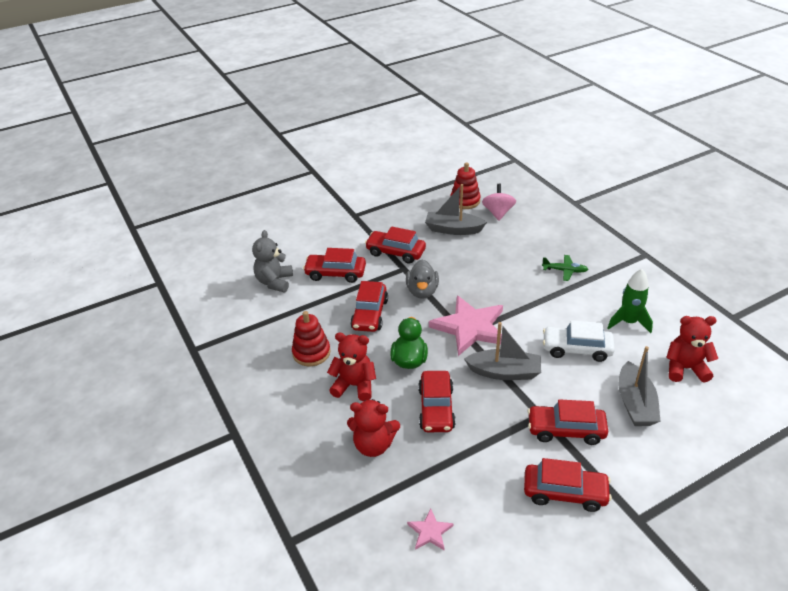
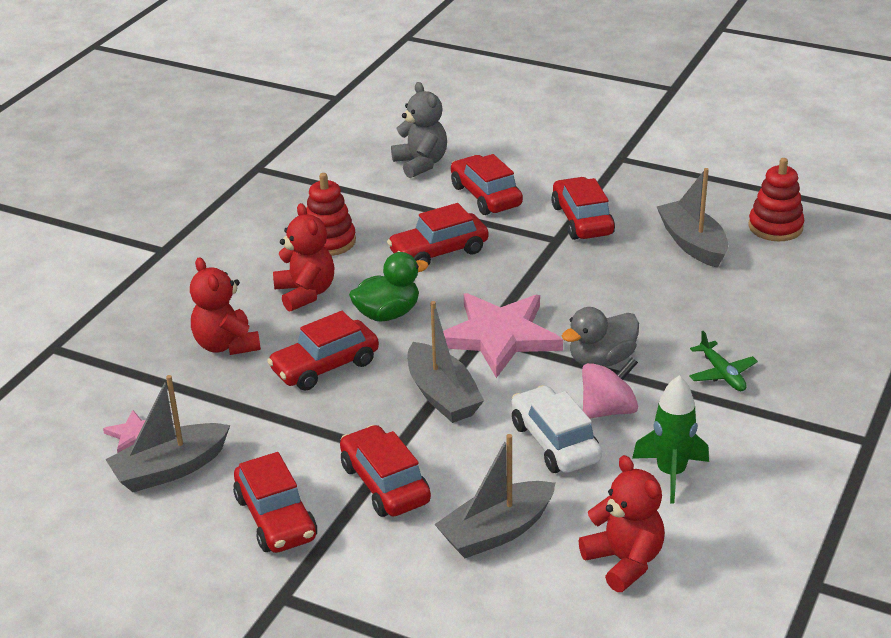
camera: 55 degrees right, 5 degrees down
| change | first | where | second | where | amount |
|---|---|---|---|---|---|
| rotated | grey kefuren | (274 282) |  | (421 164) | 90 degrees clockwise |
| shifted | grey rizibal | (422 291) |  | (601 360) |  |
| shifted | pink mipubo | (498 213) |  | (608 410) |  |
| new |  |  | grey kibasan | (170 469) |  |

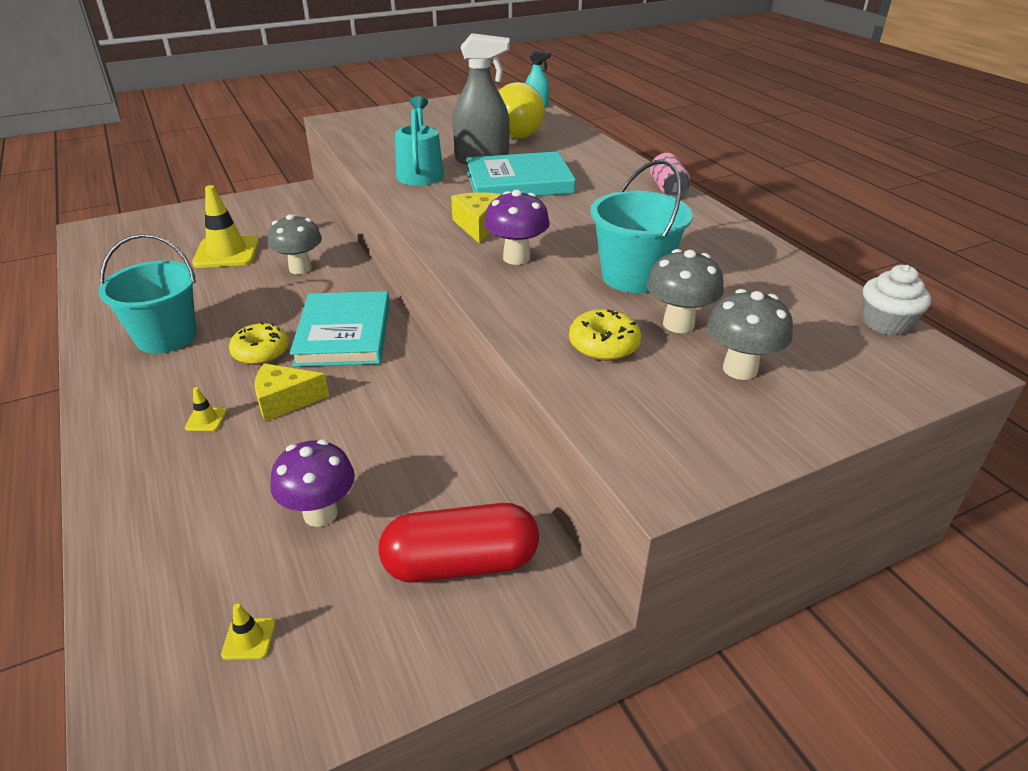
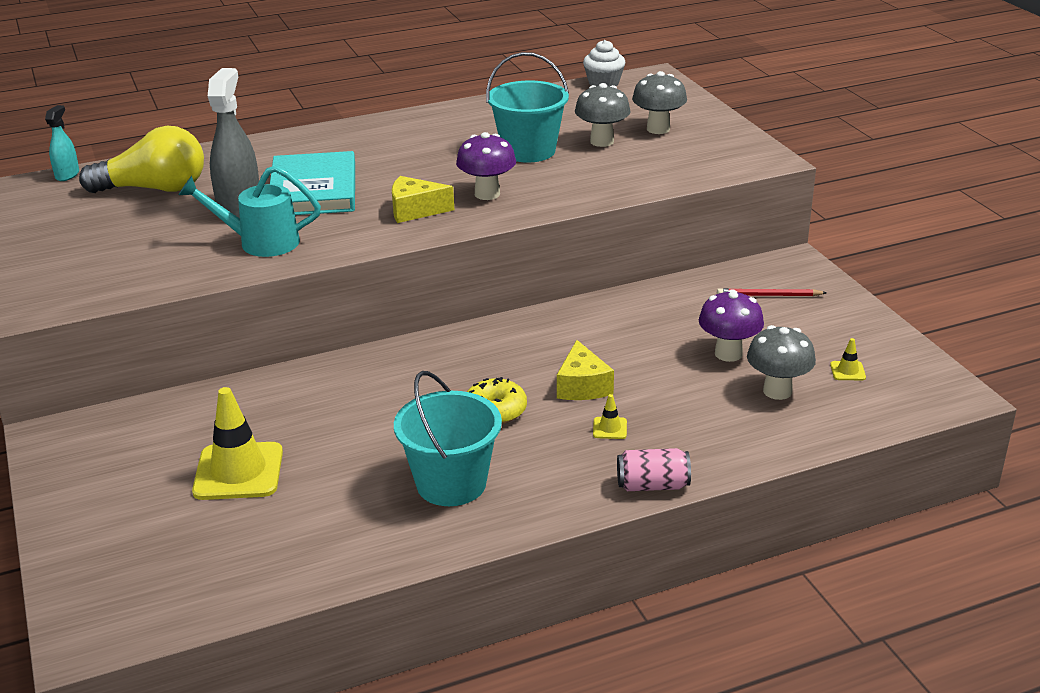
camera: 85 degrees left, 5 degrees down
| change | first | where | second | where | amount |
|---|---|---|---|---|---|
| shifted | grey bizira | (300 268) |  | (777 391) |  |
| gone | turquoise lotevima | (344 333) |  |  |  |
| swapped | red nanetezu | (460 563) | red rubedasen | (768 295) |  |
| gone | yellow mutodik | (604 345) |  |  |  |
| shifted | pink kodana | (667 189) |  | (652 485) |  |

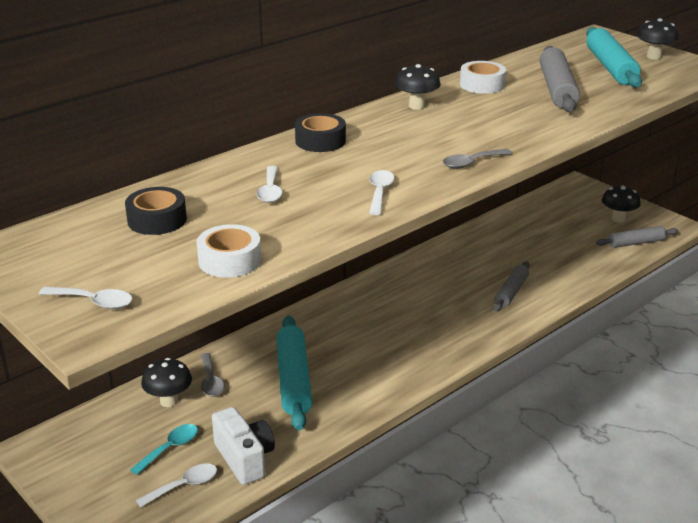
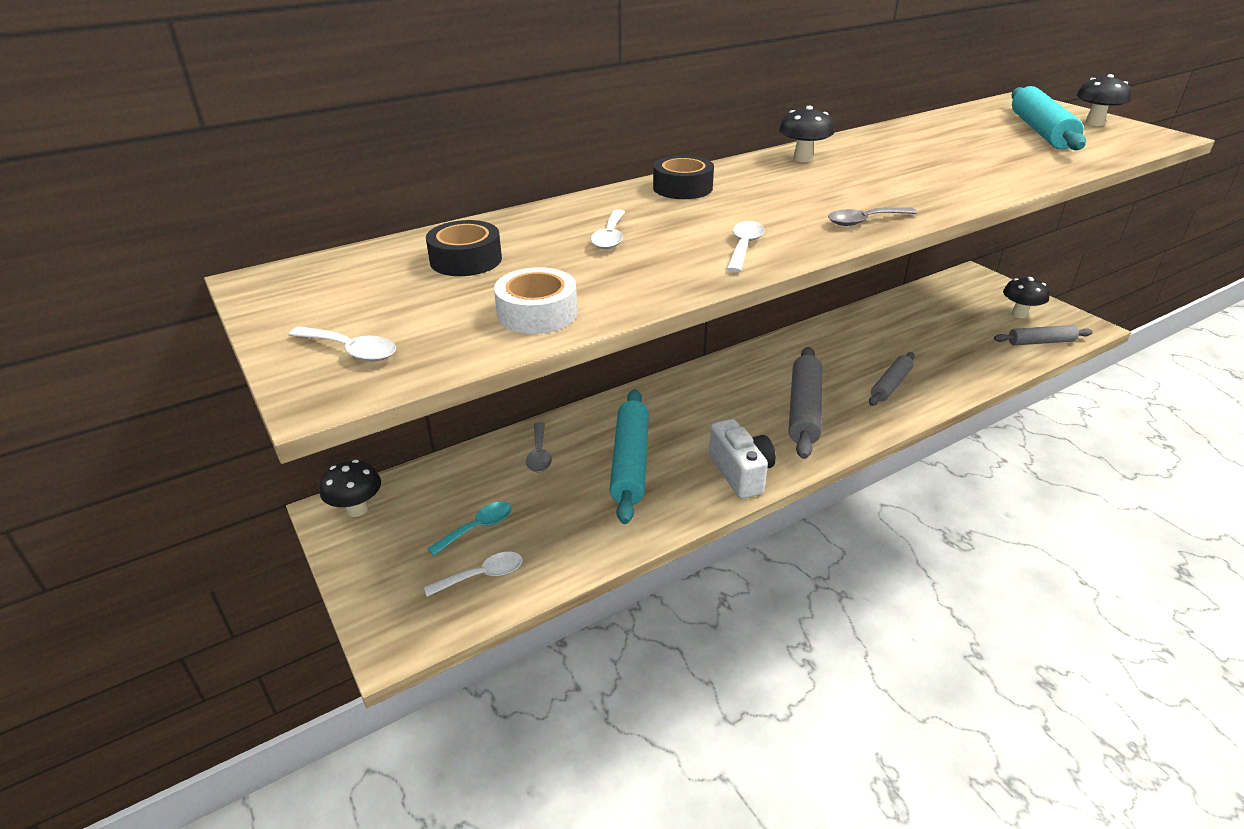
camera: 10 degrees right, 5 degrees up
| change | first | where | second | where | amount |
|---|---|---|---|---|---|
| shifted | black bizira | (169 401) |  | (357 509) |  |
| shifted | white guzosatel | (244 458) |  | (741 473) |  |
| gone | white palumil | (482 85) |  |  |  |
| shifted | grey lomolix | (557 89) |  | (803 410) |  |

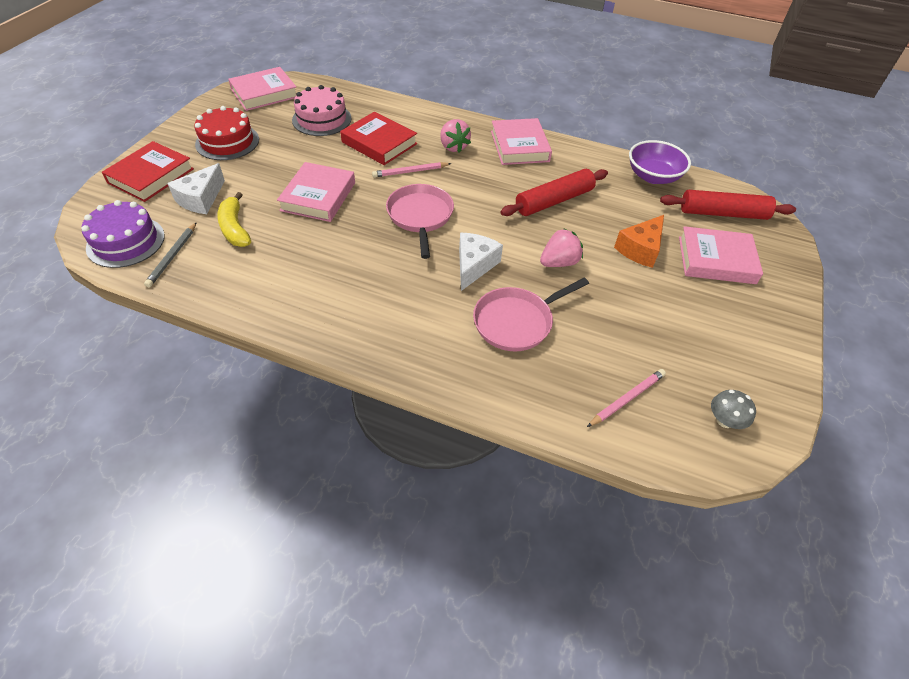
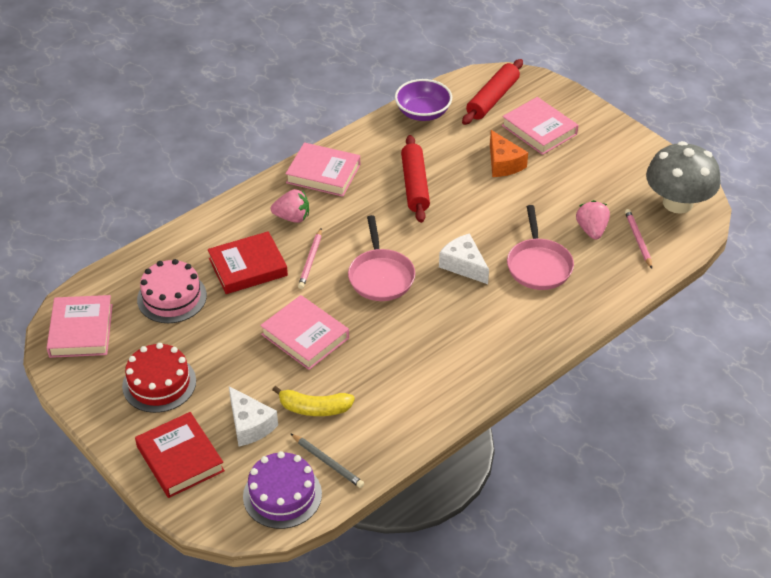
camera: 60 degrees left, 5 degrees down
| change | first | where | second | where | amount |
|---|---|---|---|---|---|
| rotated | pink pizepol | (420 216) |  | (380 276) | 120 degrees counterclockwise |
| shifted | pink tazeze | (559 262) |  | (591 230) |  |
| rotated | pink lotevima | (716 260) |  | (539 130) | 75 degrees counterclockwise |
| scaled | grey bizira | (724 420) |  | (677 203) | x2.42 |

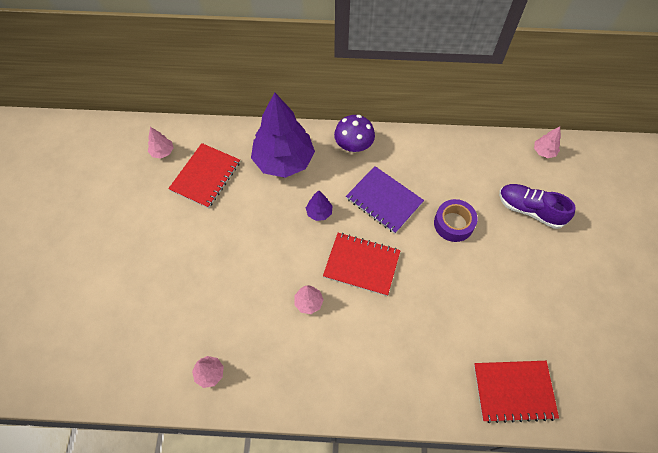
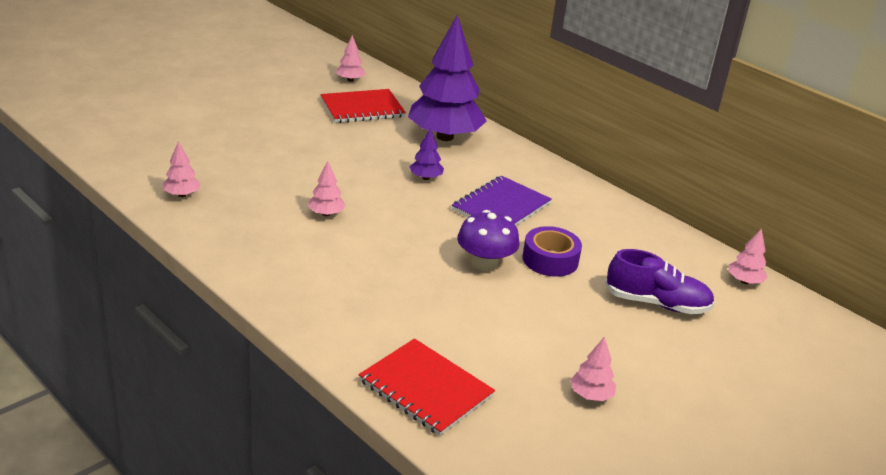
camera: 40 degrees right, 30 degrees down
| change | first | where | second | where | amount |
|---|---|---|---|---|---|
| gone | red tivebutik | (361 264) |  |  |  |
| shifted | purple bizira | (353 145) |  | (485 263) |  |
| rotated | purple tivebutik | (384 200) |  | (501 207) | 45 degrees clockwise |
| rotated | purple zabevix | (530 210) |  | (656 303) | 120 degrees clockwise |
| new |  |  | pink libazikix | (591 395) |  |

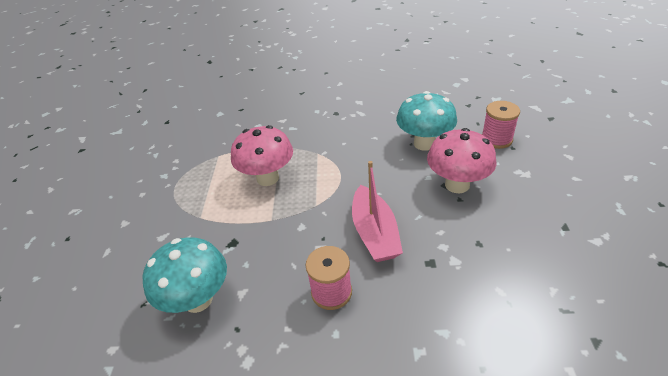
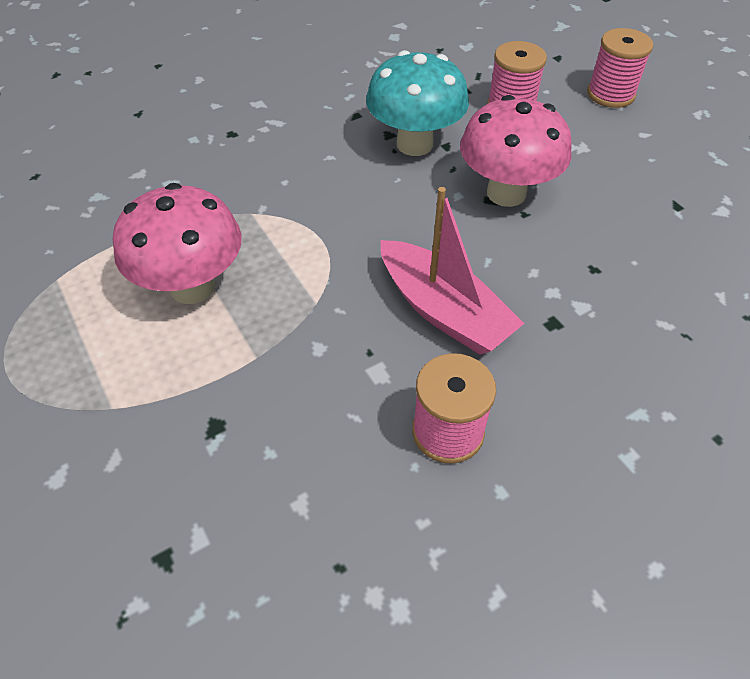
camera: 35 degrees left, 10 degrees up
| change | first | where | second | where | amount |
|---|---|---|---|---|---|
| gone | turquoise bizira | (198 299) |  |  |  |
| new |  |  | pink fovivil | (610 94) |  |

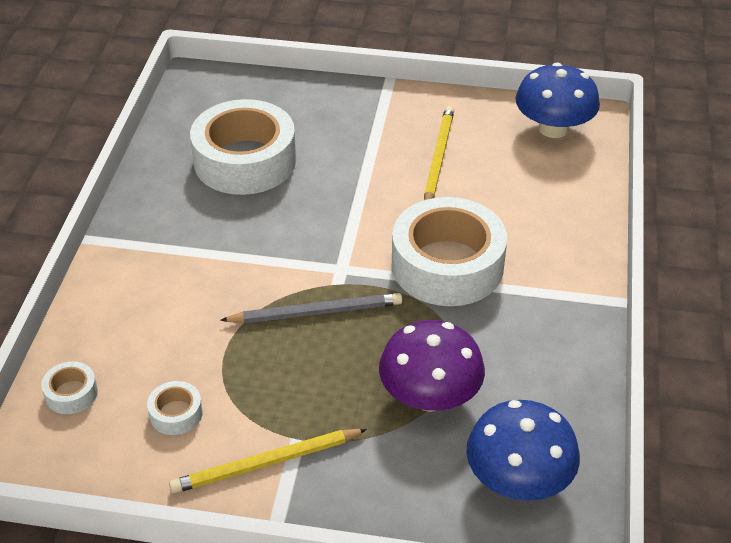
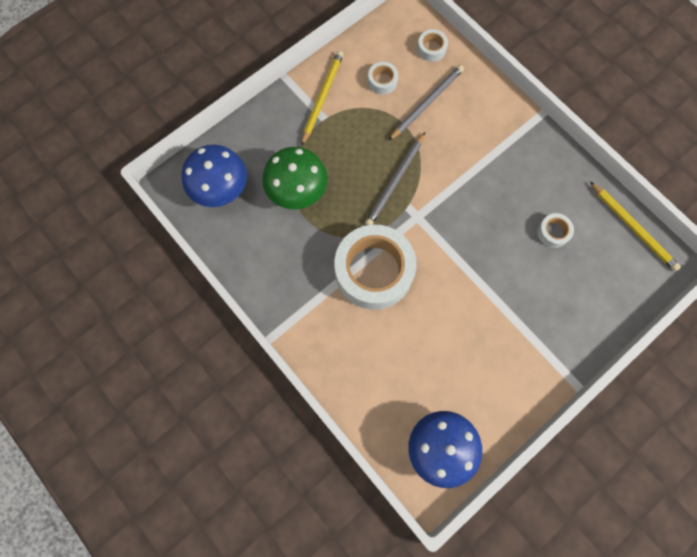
camera: 130 degrees right, 30 degrees up
| change | first | where | second | where | amount |
|---|---|---|---|---|---|
| scaled | white palumil | (245 161) |  | (553 232) | x0.42 |
| repainted | purple bizira | (430 396) | green bizira | (297 190) |  |
| shifted | yellow rubedasen | (438 158) |  | (633 227) |  |
| new |  |  | grey rubedasen | (426 103) |  |

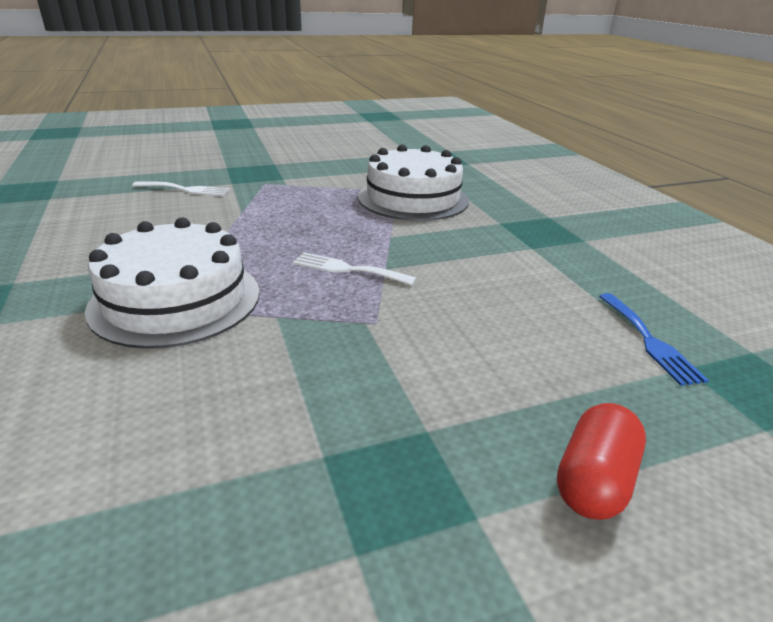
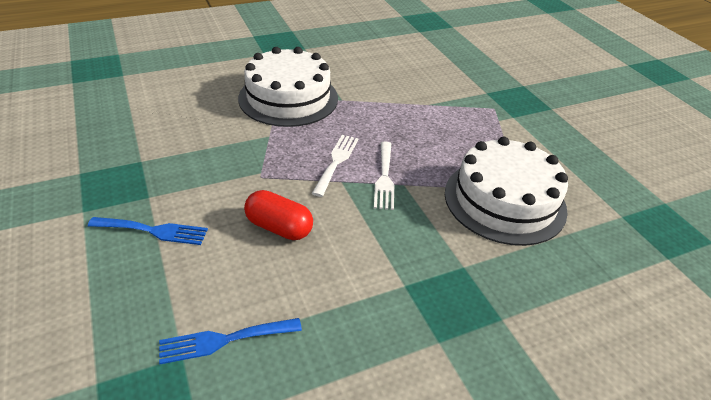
camera: 85 degrees right, 10 degrees up
| change | first | where | second | where | amount |
|---|---|---|---|---|---|
| shifted | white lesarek | (186 189) |  | (384 178) |  |
| shifted | red nanetezu | (594 480) |  | (279 227) |  |
| new |  |  | blue lesarek | (154 231) |  |

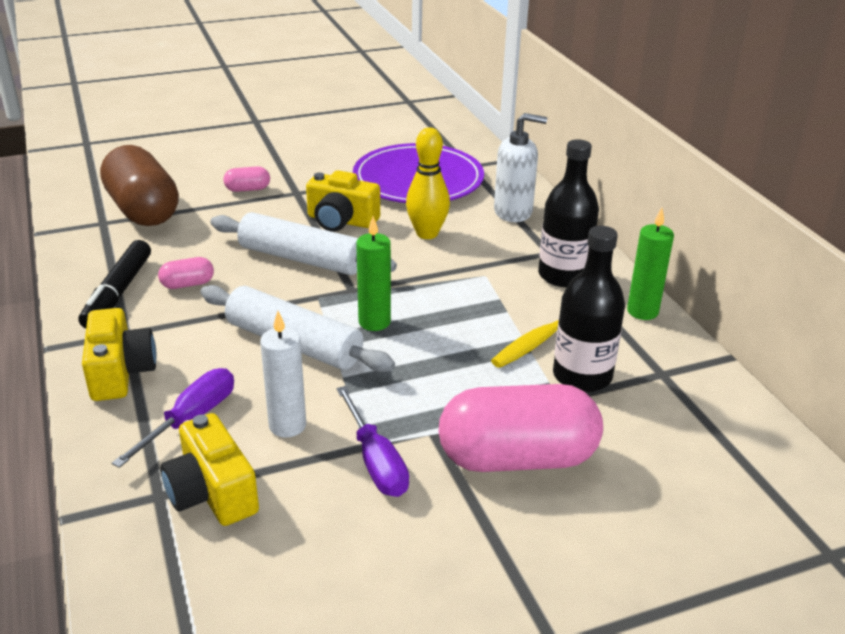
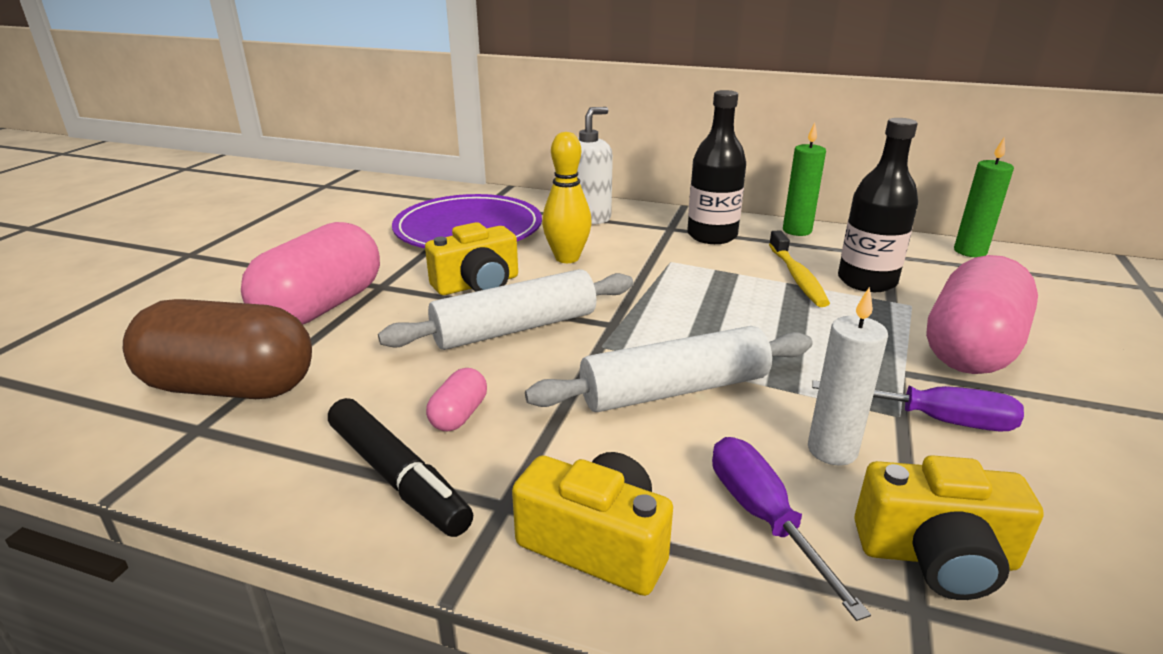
camera: 50 degrees left, 5 degrees down
| change | first | where | second | where | amount |
|---|---|---|---|---|---|
| scaled | pink nanetezu | (247 189) |  | (321 307) | x2.36 |
| shifted | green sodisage | (374 322) |  | (970 251) |  |

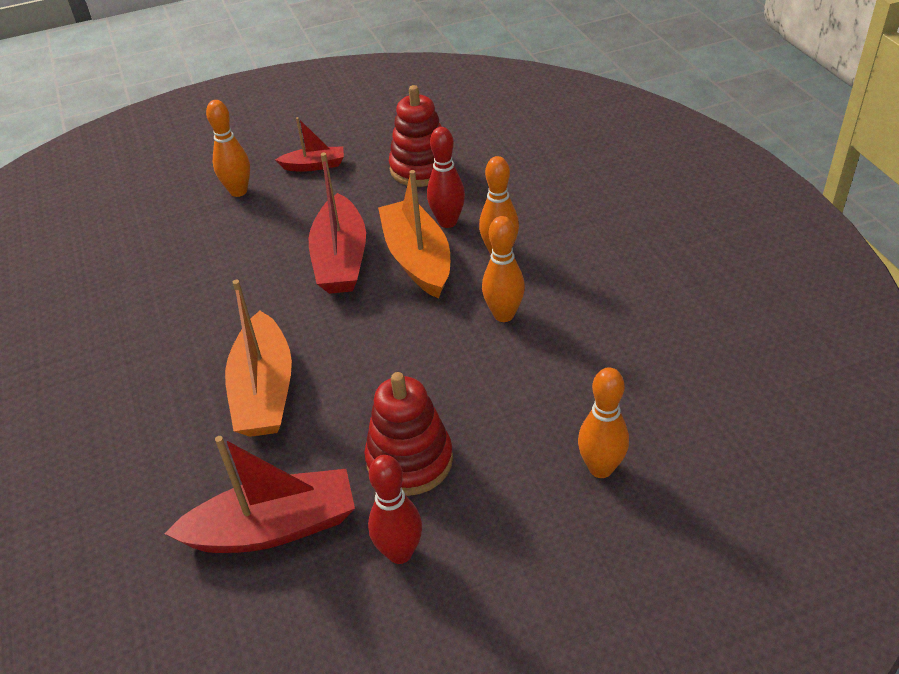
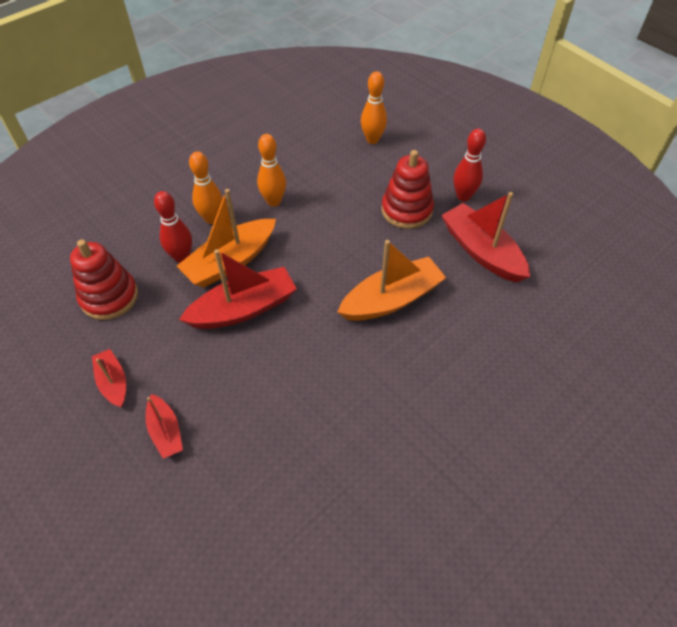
camera: 115 degrees left, 10 degrees up
| change | first | where | second | where | amount |
|---|---|---|---|---|---|
| swapped | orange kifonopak | (238 191) | red kibasan | (166 431) |  |

